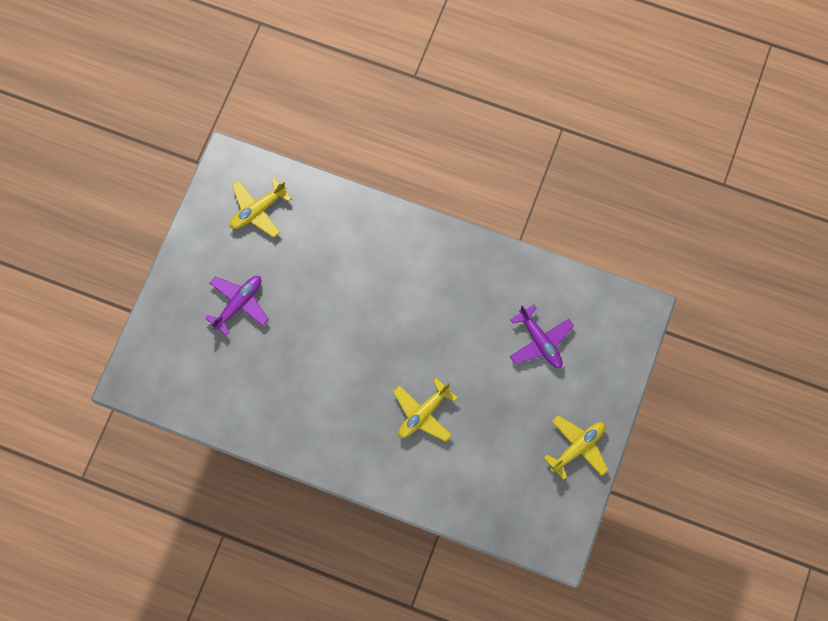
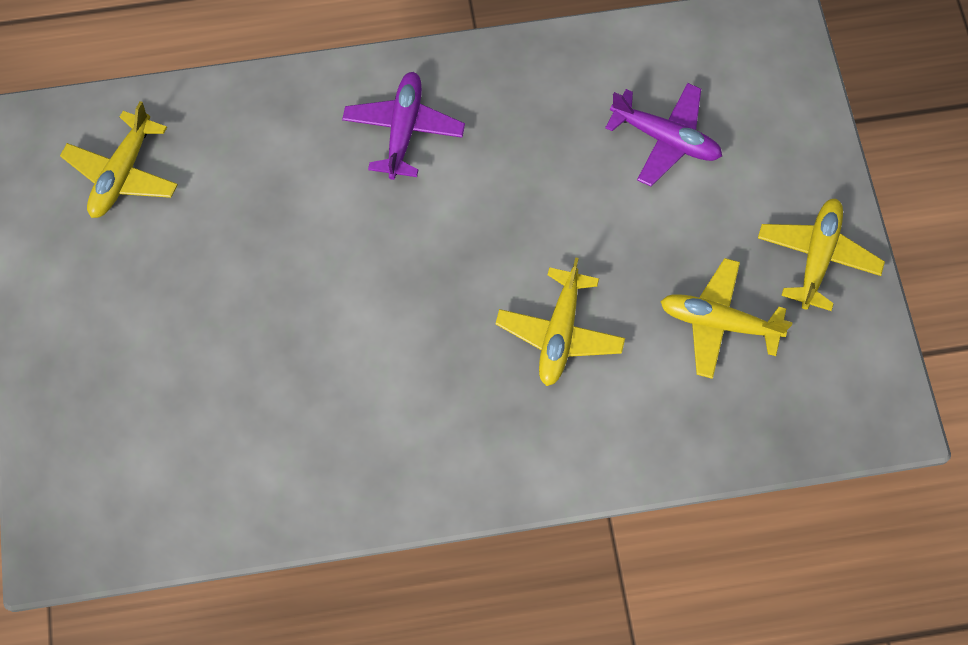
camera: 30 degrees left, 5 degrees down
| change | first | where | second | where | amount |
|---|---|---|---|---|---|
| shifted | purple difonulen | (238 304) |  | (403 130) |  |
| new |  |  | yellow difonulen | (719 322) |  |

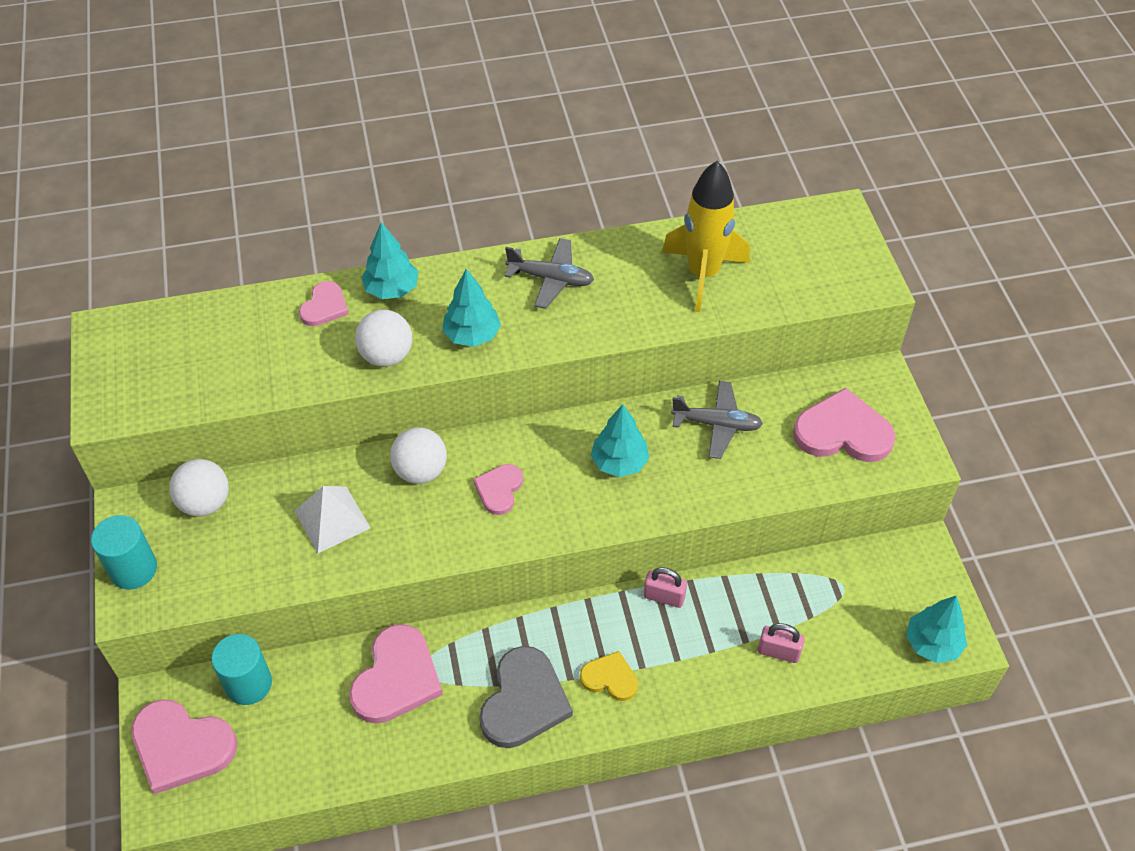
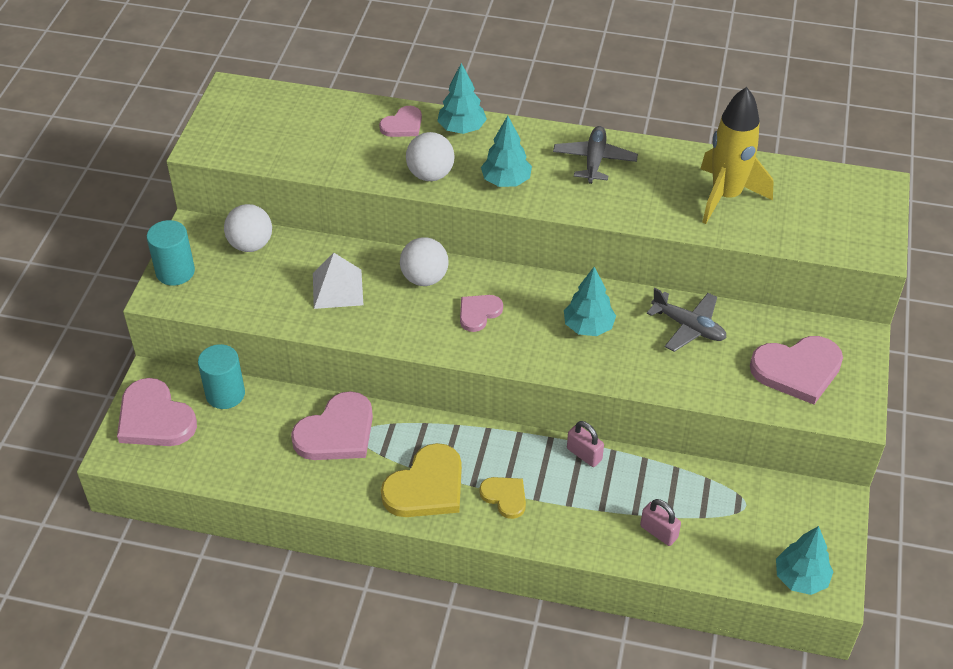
camera: 25 degrees right, 5 degrees down
| change | first | where | second | where | amount |
|---|---|---|---|---|---|
| repainted | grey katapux | (524 701) | yellow katapux | (426 486) |  |
| rotated | grey difonulen | (551 279) |  | (594 160) | 120 degrees counterclockwise |
| rotated | pink katapux | (843 432) |  | (797 370) | 135 degrees clockwise |

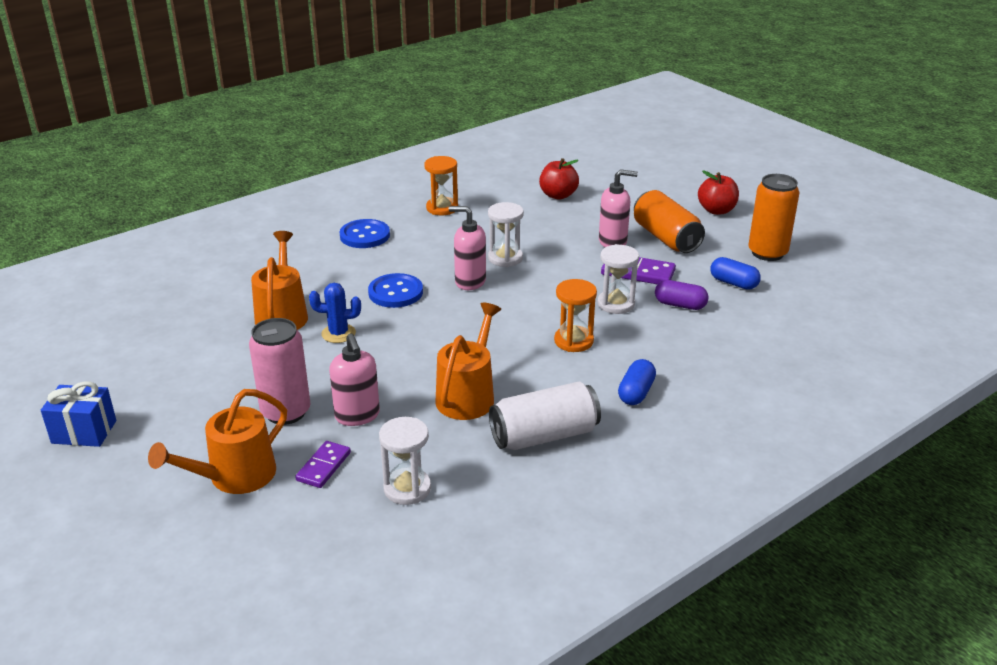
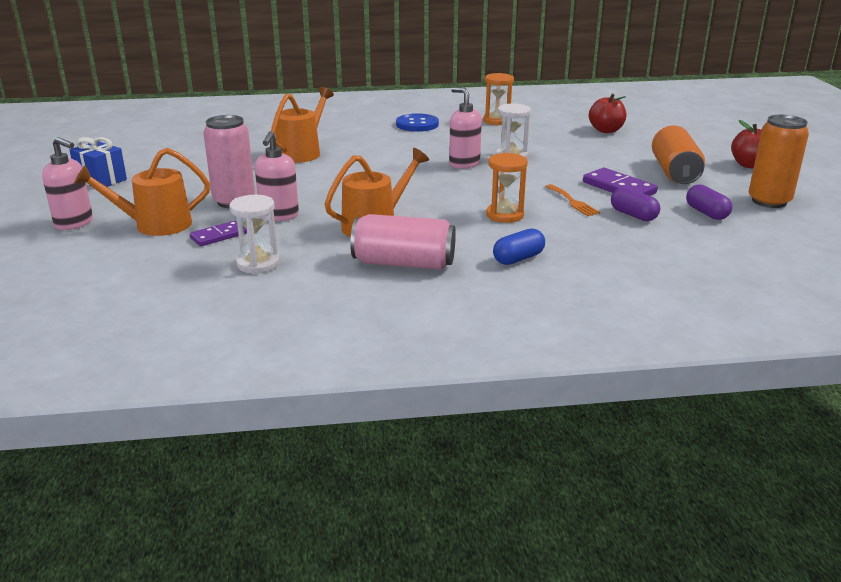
camera: 30 degrees right, 5 degrees down
| change | first | where | second | where | amount |
|---|---|---|---|---|---|
| gone | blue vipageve | (338 333) |  |  |  |
| gone | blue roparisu | (395 292) |  |  |  |
| repainted | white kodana | (544 435) | pink kodana | (404 263) |  |
| swapped | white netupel | (616 304) | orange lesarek | (572 202) |  |
| shifted | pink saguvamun | (613 242) |  | (74 223) |  |
| repainted | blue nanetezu | (733 283) | purple nanetezu | (706 213) |  |

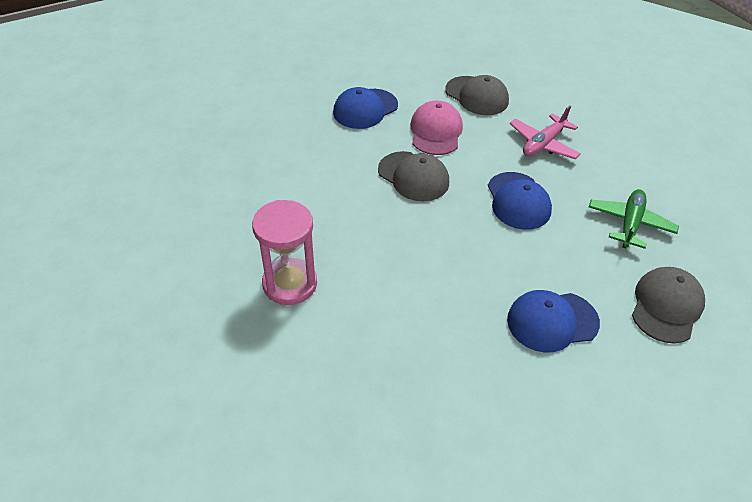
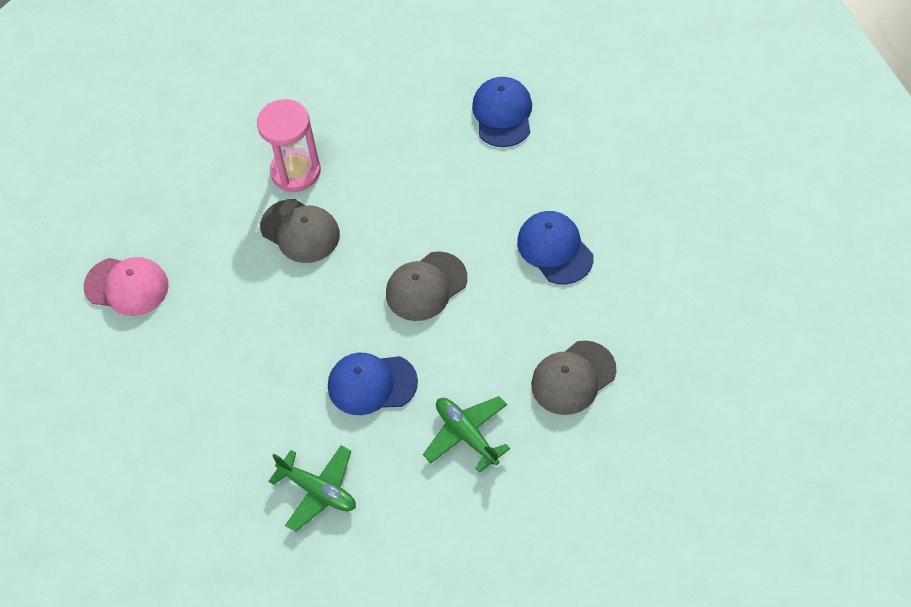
camera: 105 degrees right, 10 degrees up
| change | first | where | second | where | amount |
|---|---|---|---|---|---|
| shifted | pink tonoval | (436 131) |  | (127 286) |  |
| shifted | blue tonoval | (552 321) |  | (502 114) |  |
| repainted | pink difonulen | (543 144) | green difonulen | (467 435) |  |
| shifted | grey tonoval | (666 306) |  | (300 231) |  |

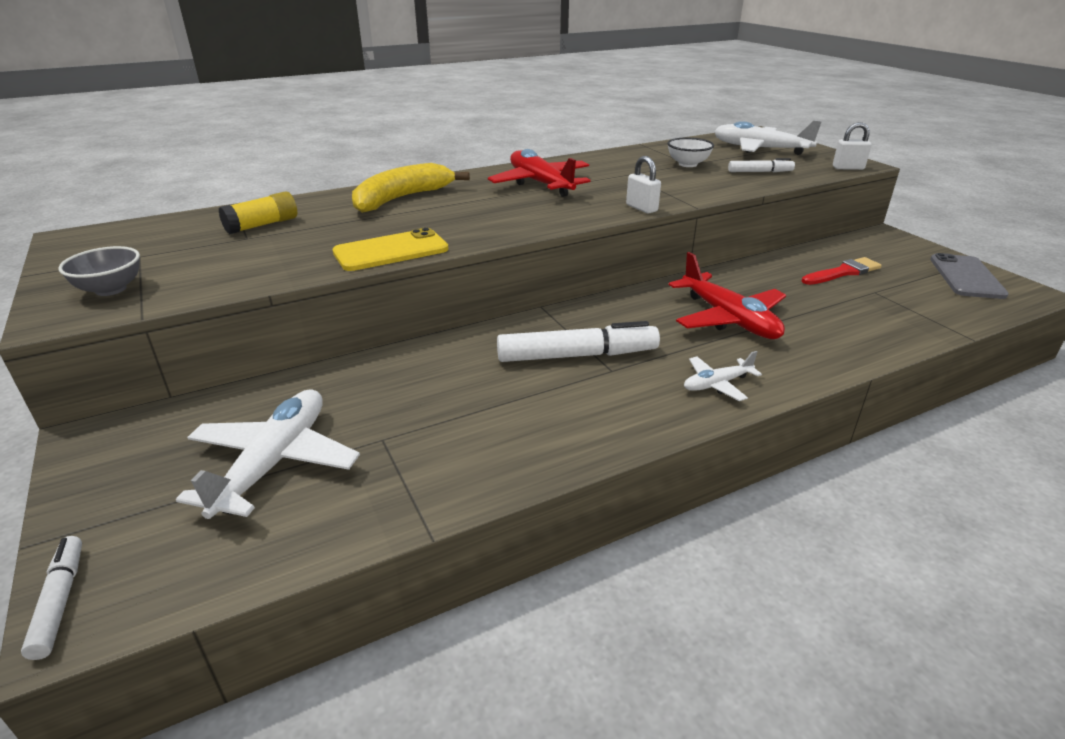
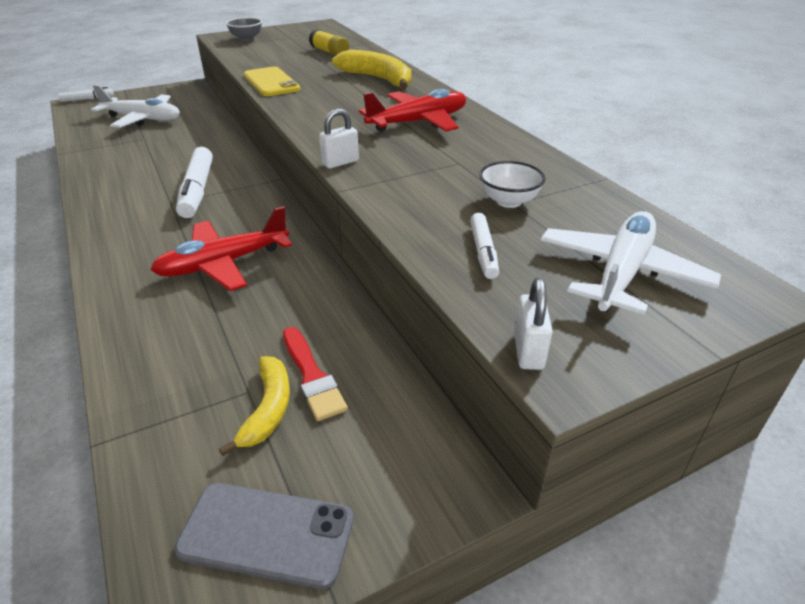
camera: 90 degrees right, 5 degrees up
| change | first | where | second | where | amount |
|---|---|---|---|---|---|
| gone | white difonulen | (717 384) |  |  |  |
| new |  |  | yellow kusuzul | (268 409) |  |

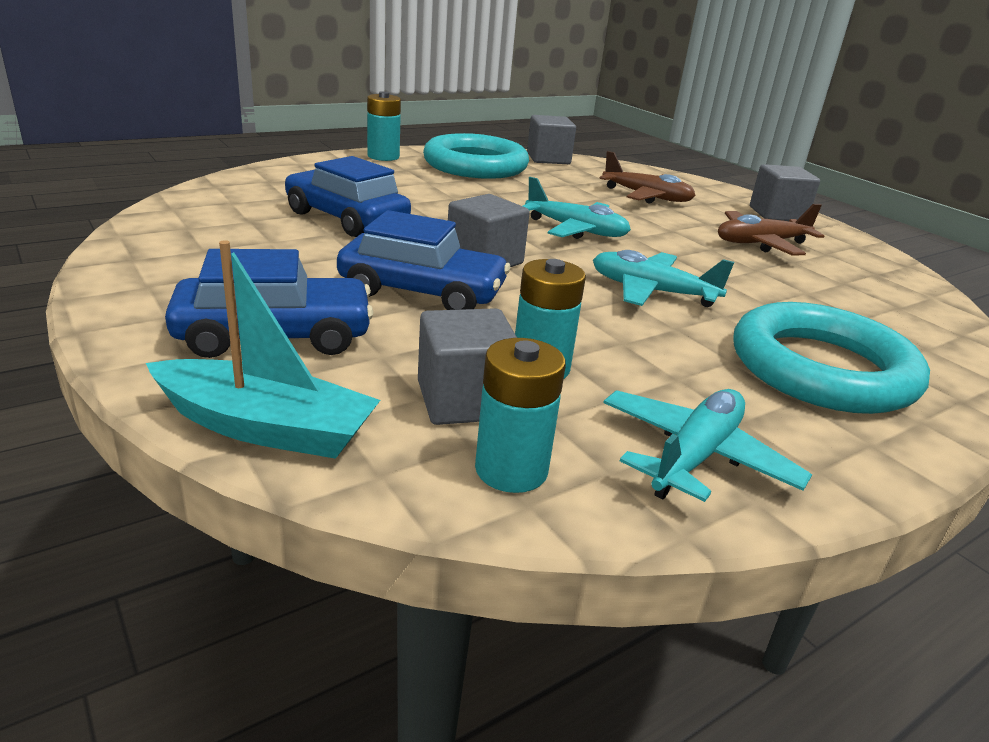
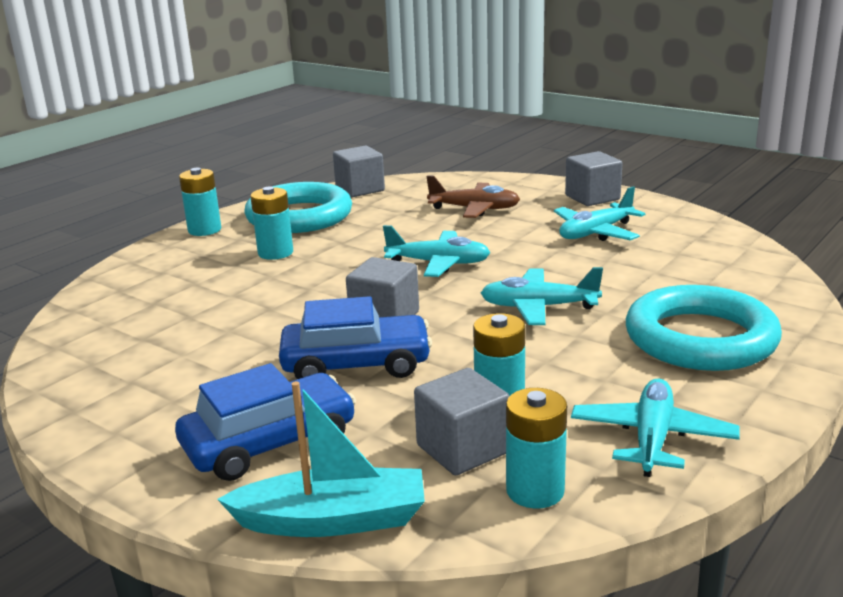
camera: 15 degrees left, 5 degrees down
| change | first | where | second | where | amount |
|---|---|---|---|---|---|
| gone | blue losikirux | (346 218) |  |  |  |
| repainted | brown difonulen | (761 243) | turquoise difonulen | (596 233) |  |
| new |  |  | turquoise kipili | (275 253) |  |

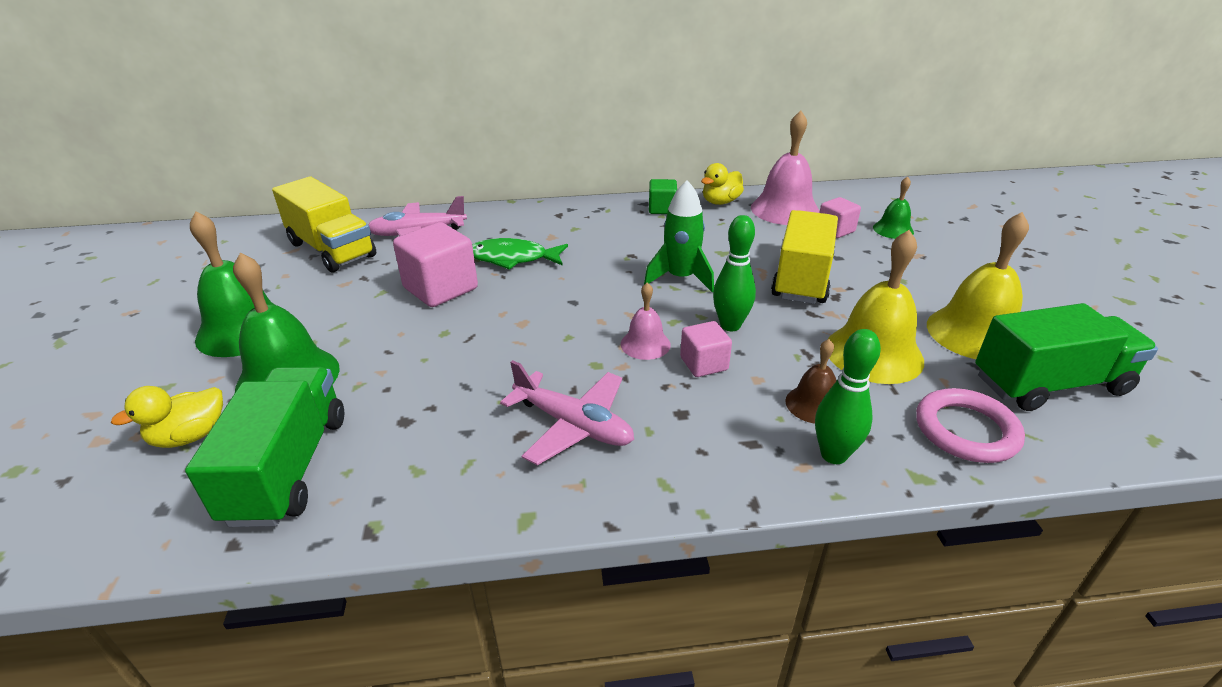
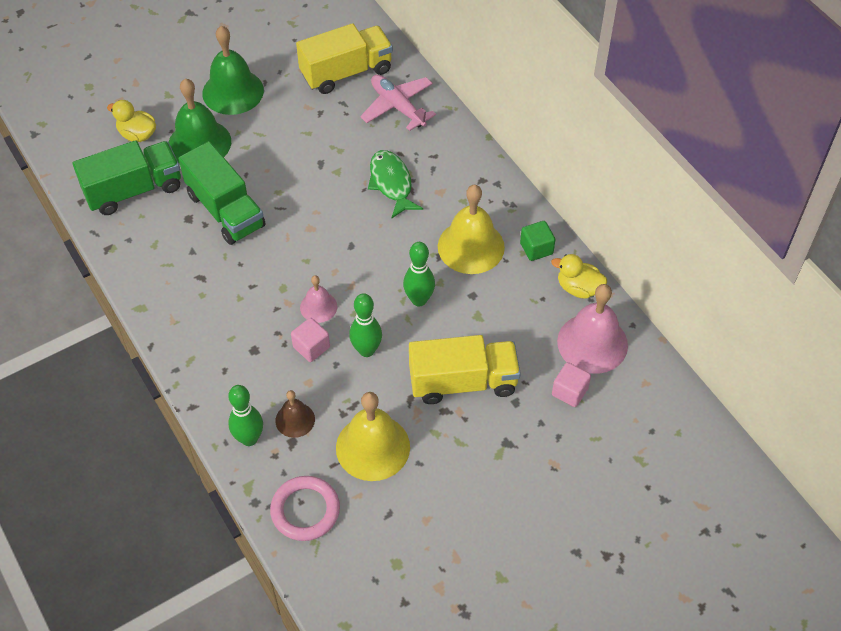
camera: 65 degrees right, 20 degrees up
| change | first | where | second | where | amount |
|---|---|---|---|---|---|
| rotated | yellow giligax | (332 250) |  | (346 72) | 135 degrees counterclockwise |
| gone | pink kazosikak | (440 288) |  |  |  |
| gone | pink difonulen | (573 425) |  |  |  |
| swapped | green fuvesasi | (680 278) | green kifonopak | (419 300) |  |
| gone | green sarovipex | (893 229) |  |  |  |
| shifted | yellow sarovipex | (975 333) |  | (471 246) |  |
| shifted | green giligax | (1049 384) |  | (225 210) |  |

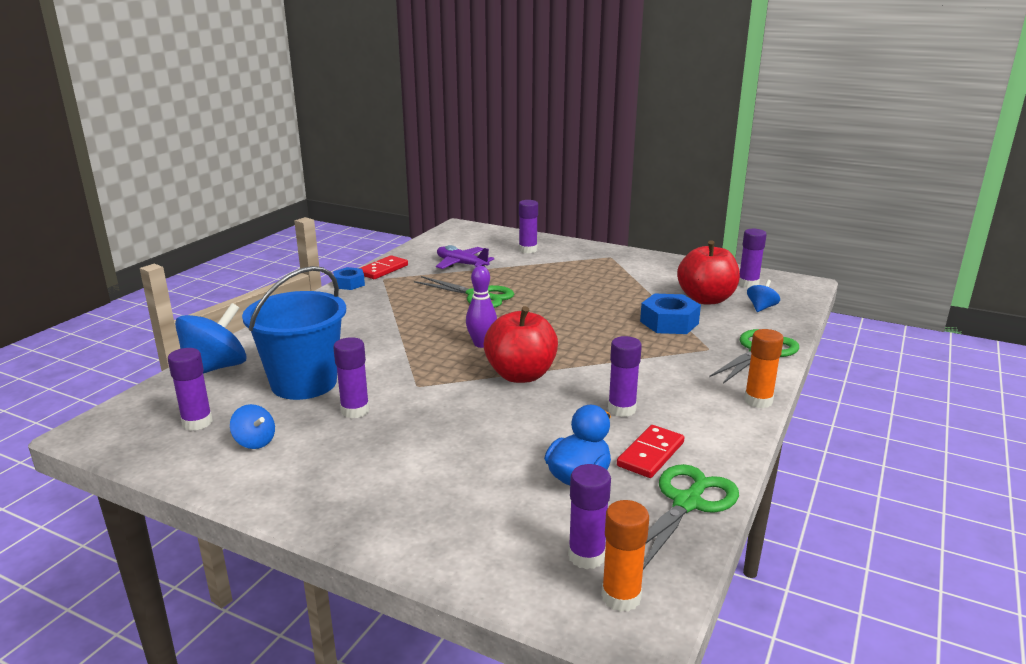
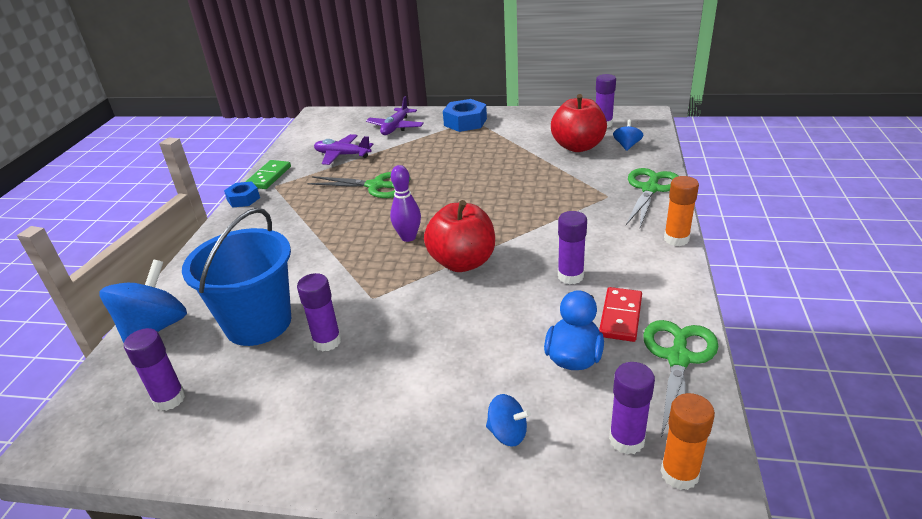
camera: 15 degrees left, 10 degrees up
| change | first | where | second | where | amount |
|---|---|---|---|---|---|
| shifted | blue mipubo | (255 442) |  | (507 433) |  |
| repainted | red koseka | (383 270) | green koseka | (269 177) |  |
| swapped | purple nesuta | (528 250) | purple difonulen | (395 127) |  |
| shifted | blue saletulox | (669 322) |  | (465 122) |  |

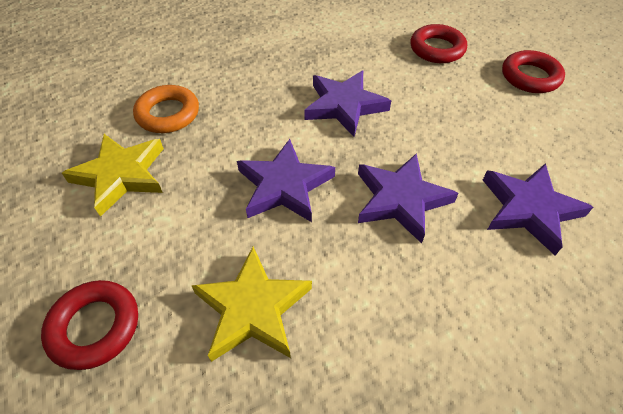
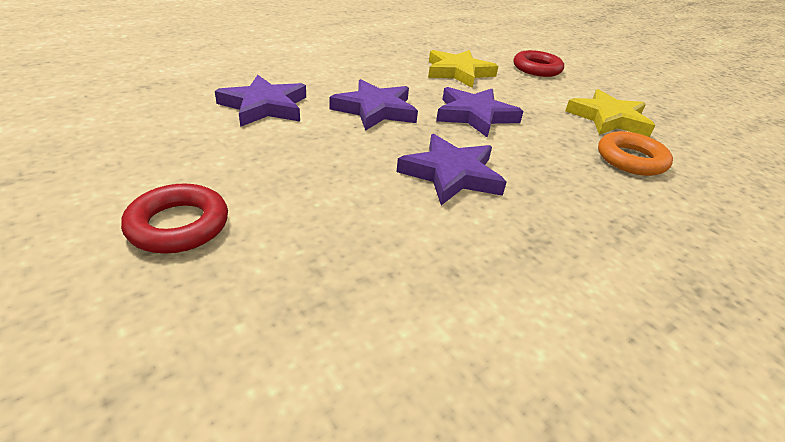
camera: 165 degrees right, 15 degrees down
| change | first | where | second | where | amount |
|---|---|---|---|---|---|
| gone | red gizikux | (437 49) |  |  |  |

